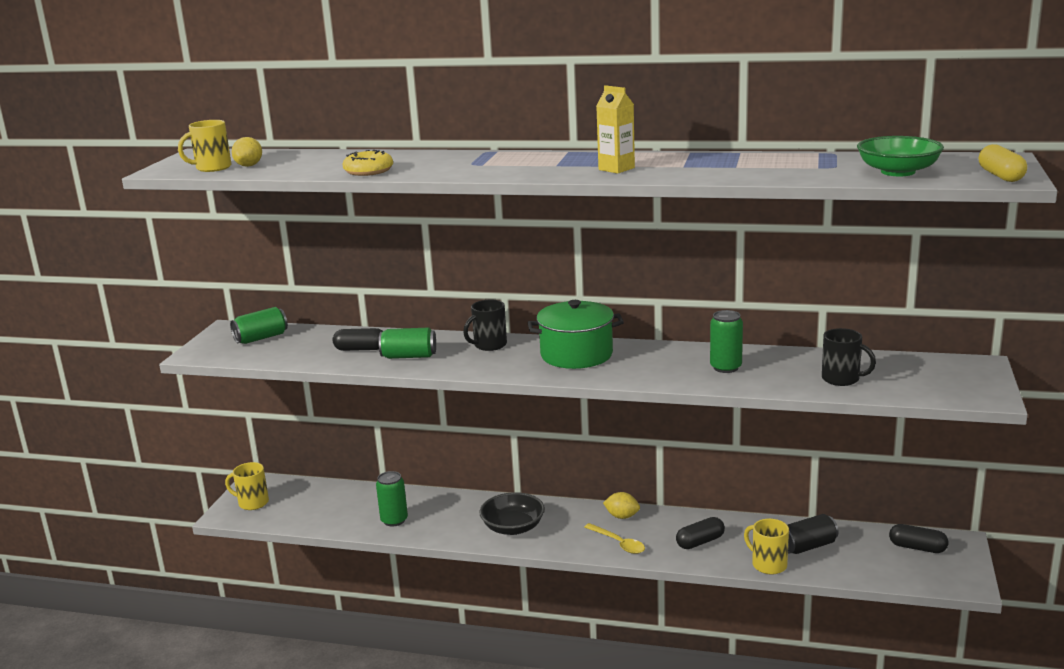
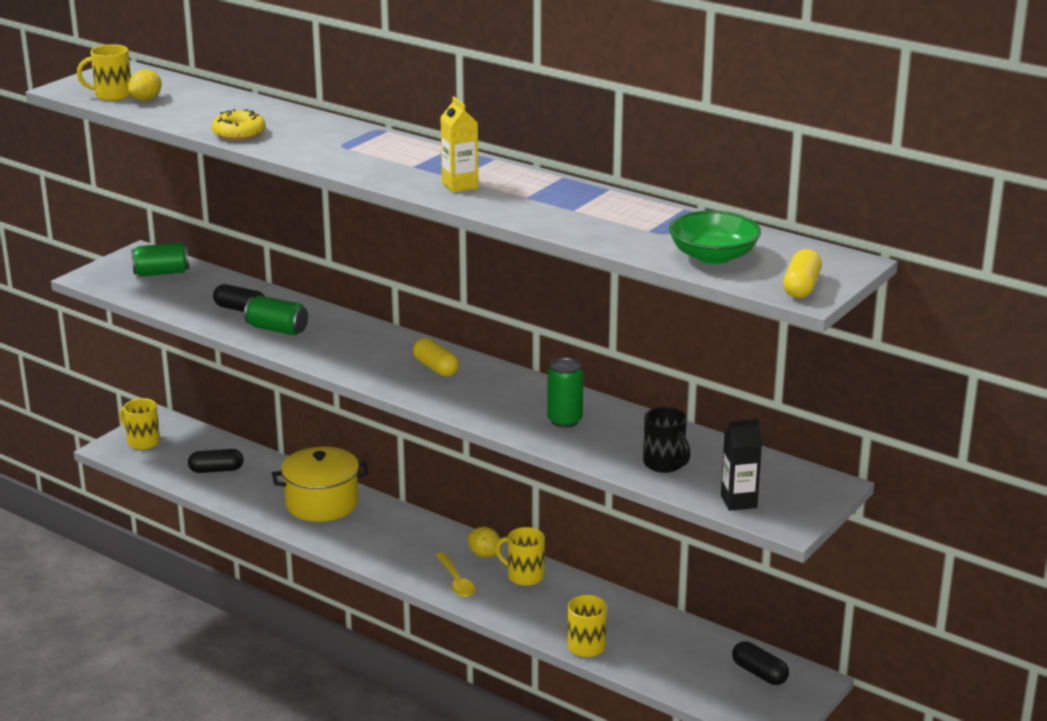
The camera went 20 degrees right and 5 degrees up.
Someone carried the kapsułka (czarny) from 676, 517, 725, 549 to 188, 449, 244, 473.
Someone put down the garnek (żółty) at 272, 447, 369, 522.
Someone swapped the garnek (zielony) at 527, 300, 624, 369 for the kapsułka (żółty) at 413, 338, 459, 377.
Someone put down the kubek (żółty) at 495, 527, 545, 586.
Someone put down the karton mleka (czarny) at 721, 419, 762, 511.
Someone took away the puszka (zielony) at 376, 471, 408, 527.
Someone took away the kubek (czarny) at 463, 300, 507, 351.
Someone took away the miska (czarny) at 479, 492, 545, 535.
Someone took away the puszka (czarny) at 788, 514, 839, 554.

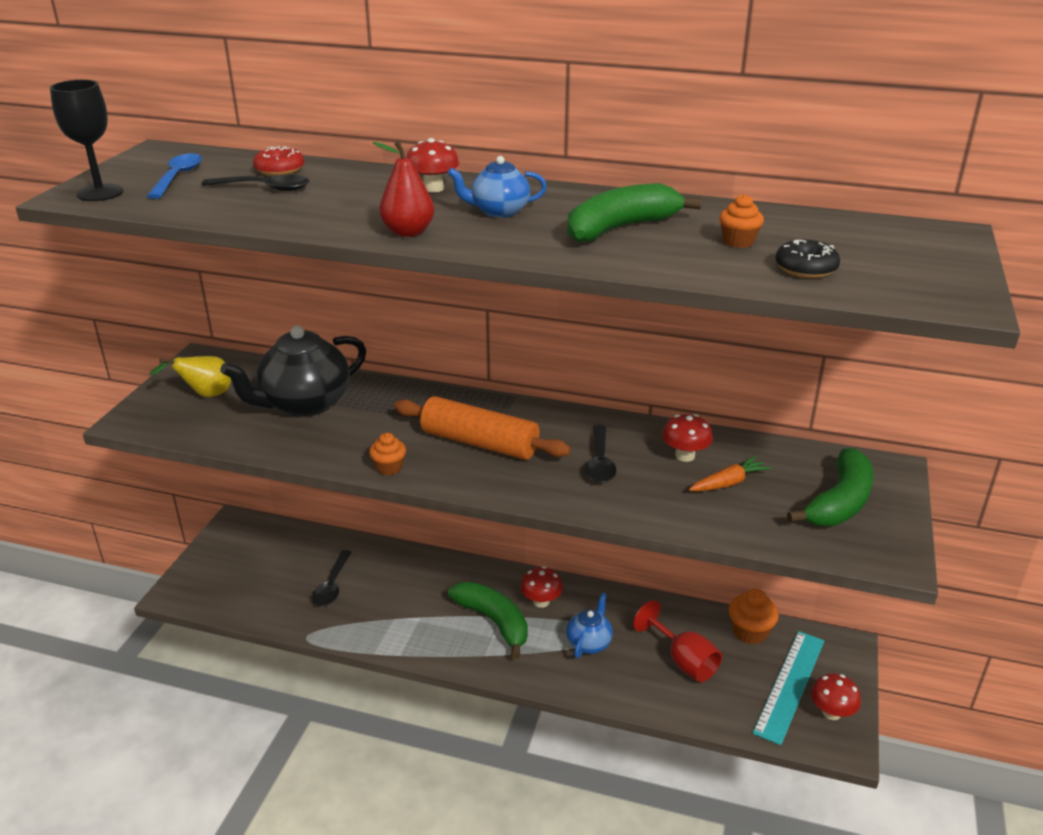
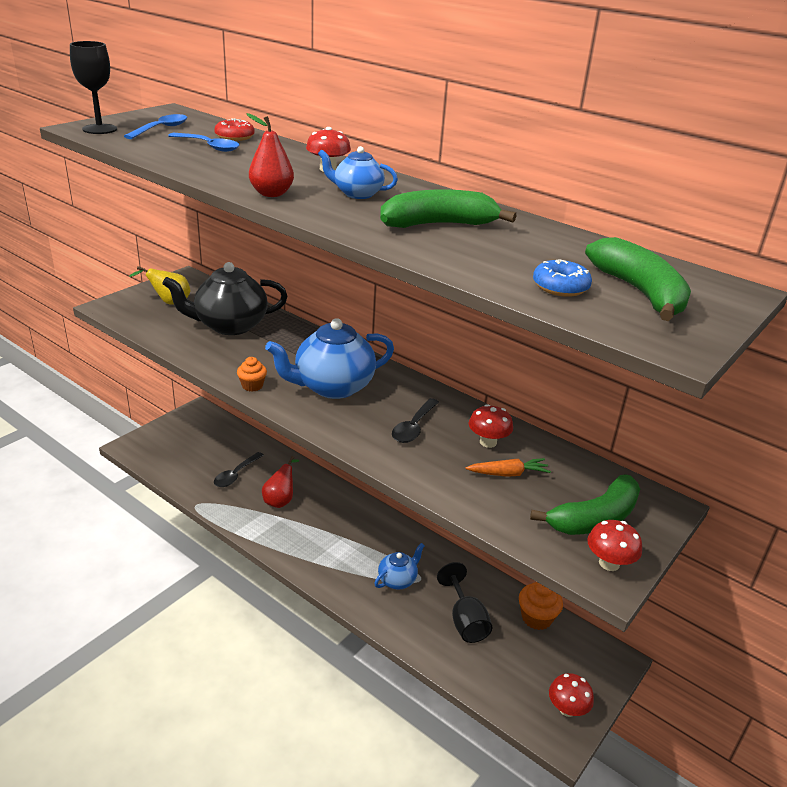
The camera went 20 degrees right and 0 degrees up.
Someone repainted the łyżka (czarny) at 201, 175, 309, 191, which became the łyżka (niebieski) at 168, 133, 240, 152.
Someone put down the gruszka (czerwony) at 262, 456, 300, 508.
Someone swapped the wałek do ciasta (pomarańczowy) at 394, 396, 571, 460 for the imbryk (niebieski) at 265, 318, 394, 399.
Someone repainted the kielich (czerwony) at 633, 600, 722, 682, which became the kielich (czarny) at 437, 562, 492, 643.
Someone repainted the donut (czarny) at 776, 239, 840, 278, which became the donut (niebieski) at 533, 260, 592, 297.
Someone carried the banan (zielony) from 448, 581, 528, 659 to 585, 237, 691, 321.
Someone carried the grzyb (czerwony) from 520, 566, 563, 608 to 587, 520, 642, 571.
Someone took away the muffinka (pomarańczowy) at 719, 194, 764, 248.
Someone took away the linijka (turkusowy) at 753, 631, 824, 745.

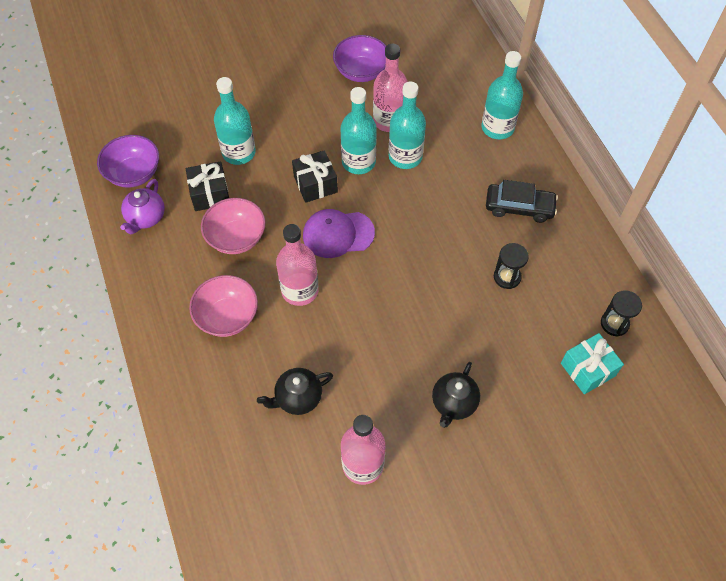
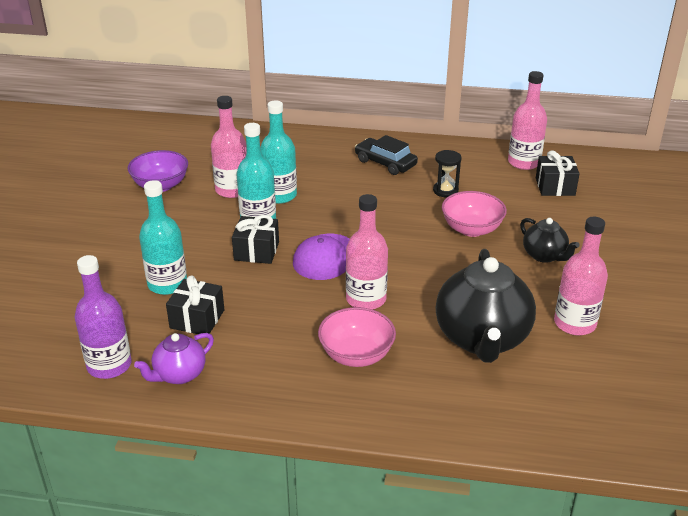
The camera went 60 degrees left and 25 degrees down.
Someone swapped the miska (fioletowy) at 97, 135, 159, 188 for the butelka (fioletowy) at 75, 255, 132, 379.
Someone rotated the imbryk (fioletowy) at 120, 179, 165, 234 by 90 degrees clockwise.
Someone rotated the samochód (czarny) at 486, 180, 558, 223 by 90 degrees counterclockwise.
Someone scaled the imbryk (czarny) at 257, 368, 333, 415 by 1.94.
Someone carried the miska (różowy) from 201, 198, 266, 254 to 442, 191, 507, 237.
Someone swapped the klepsydra (czarny) at 601, 290, 642, 336 for the butelka (różowy) at 508, 71, 547, 170.
Someone repainted the prezent (turkusowy) at 561, 333, 624, 394, which became the prezent (czarny) at 536, 150, 580, 196.
Someone took away the butelka (turkusowy) at 482, 51, 523, 139.

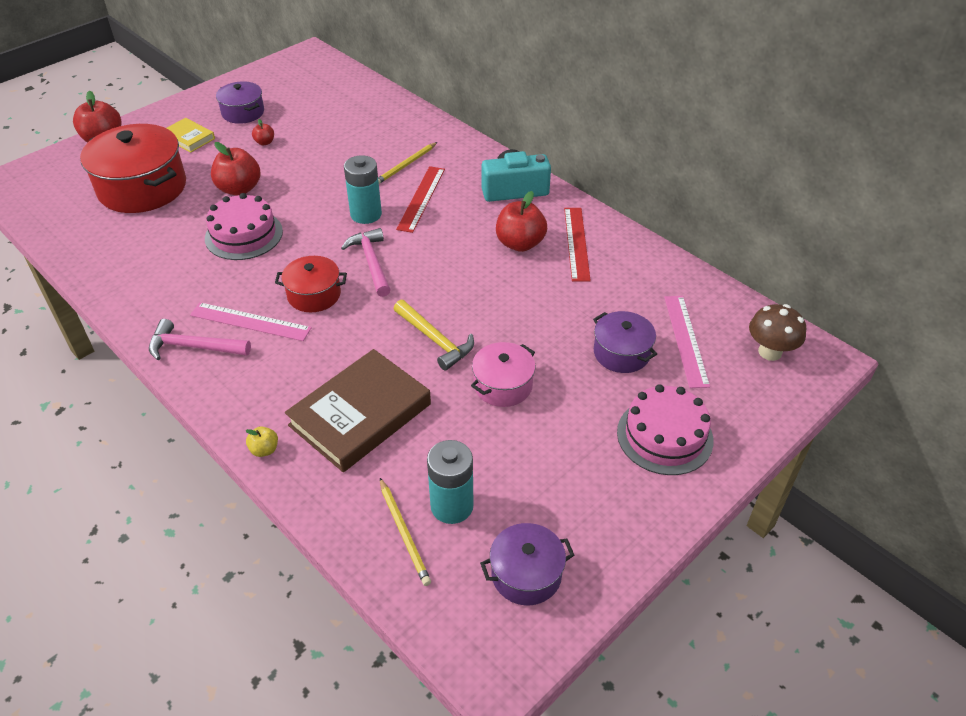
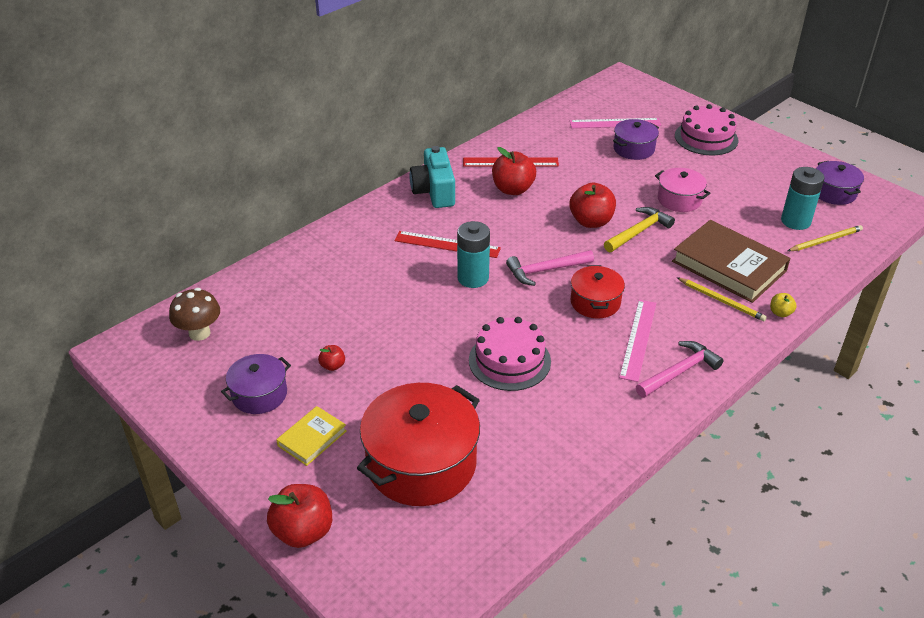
The camera went 90 degrees left and 5 degrees down.
Someone carried the grzyb (brązowy) from 749, 304, 806, 361 to 169, 288, 220, 341.
Someone carried the jabłko (czerwony) from 211, 142, 261, 195 to 570, 183, 616, 228.
Someone rotated the młotek (różowy) at 149, 319, 251, 360 by 135 degrees counterclockwise.
Someone carried the ołówek (żółty) from 378, 142, 437, 184 to 676, 277, 767, 321.

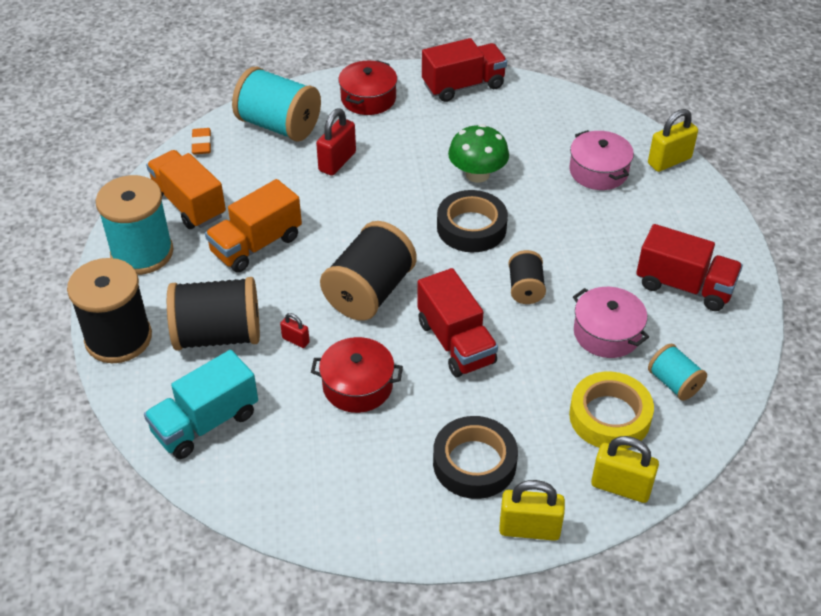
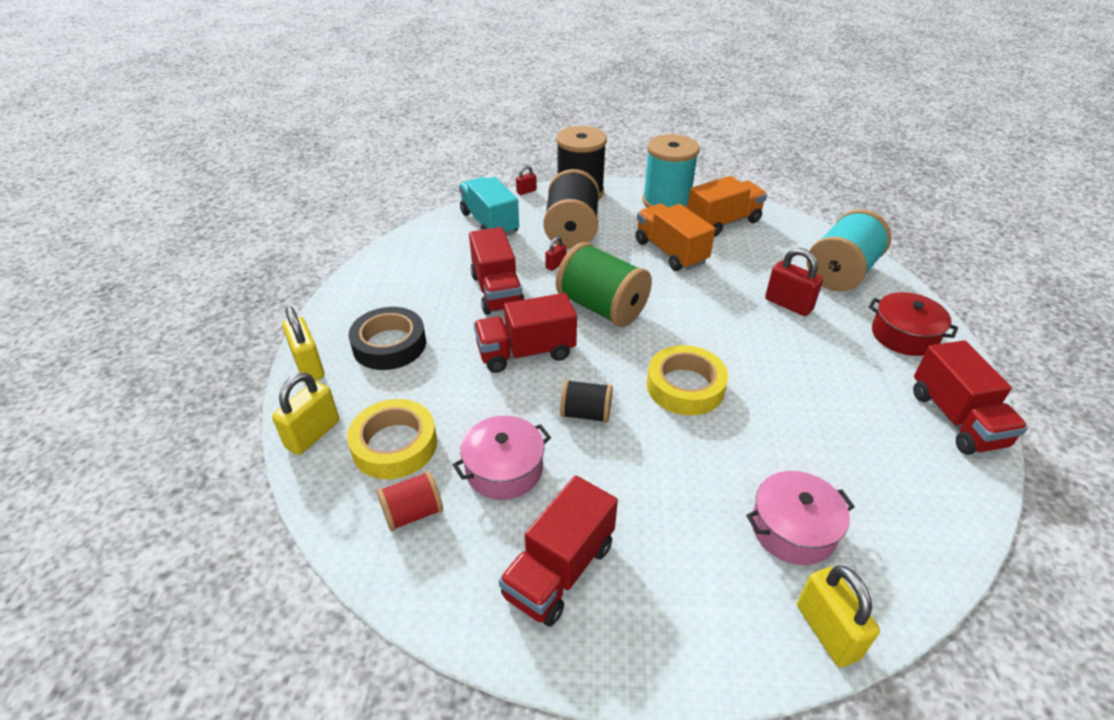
The camera went 100 degrees right and 5 degrees down.
Someone rotated the kłódka (żółty) at 499, 480, 565, 541 by 45 degrees counterclockwise.
Someone repainted the szpulka (turkusowy) at 648, 344, 707, 401, which became the szpulka (czerwony) at 377, 471, 443, 531.
Someone swapped the garnek (czerwony) at 311, 337, 403, 413 for the ciężarówka (czerwony) at 469, 227, 525, 315.
Someone put down the kłódka (czerwony) at 516, 165, 537, 195.
Someone repainted the szpulka (czarny) at 320, 221, 417, 321, which became the szpulka (zielony) at 556, 242, 652, 327.
Someone repainted the taśma klejąca (czarny) at 437, 190, 508, 252, which became the taśma klejąca (żółty) at 647, 345, 728, 416.
Someone took away the gumka do mazania (pomarańczowy) at 191, 128, 211, 154.
Someone took away the grzyb (zielony) at 448, 124, 509, 183.

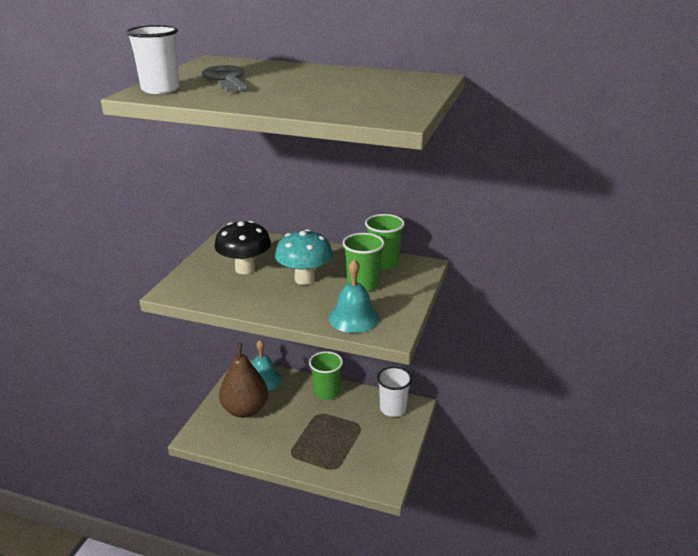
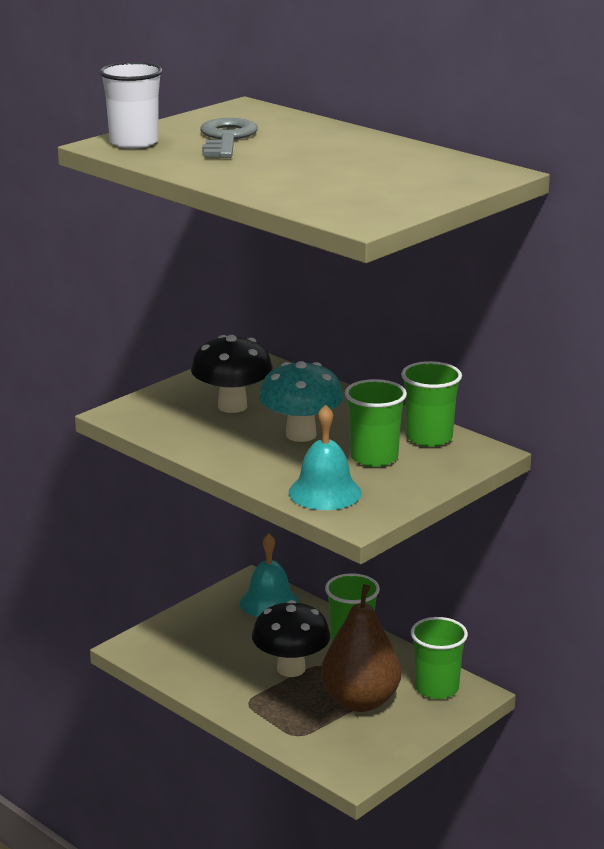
The camera went 25 degrees right and 5 degrees down.
Someone put down the grzyb (czarny) at 252, 600, 330, 677.
Someone carried the gruszka (brązowy) from 219, 343, 268, 418 to 321, 584, 401, 712.
Someone repainted the szklanka (biały) at 377, 367, 412, 417, which became the szklanka (zielony) at 411, 617, 468, 699.

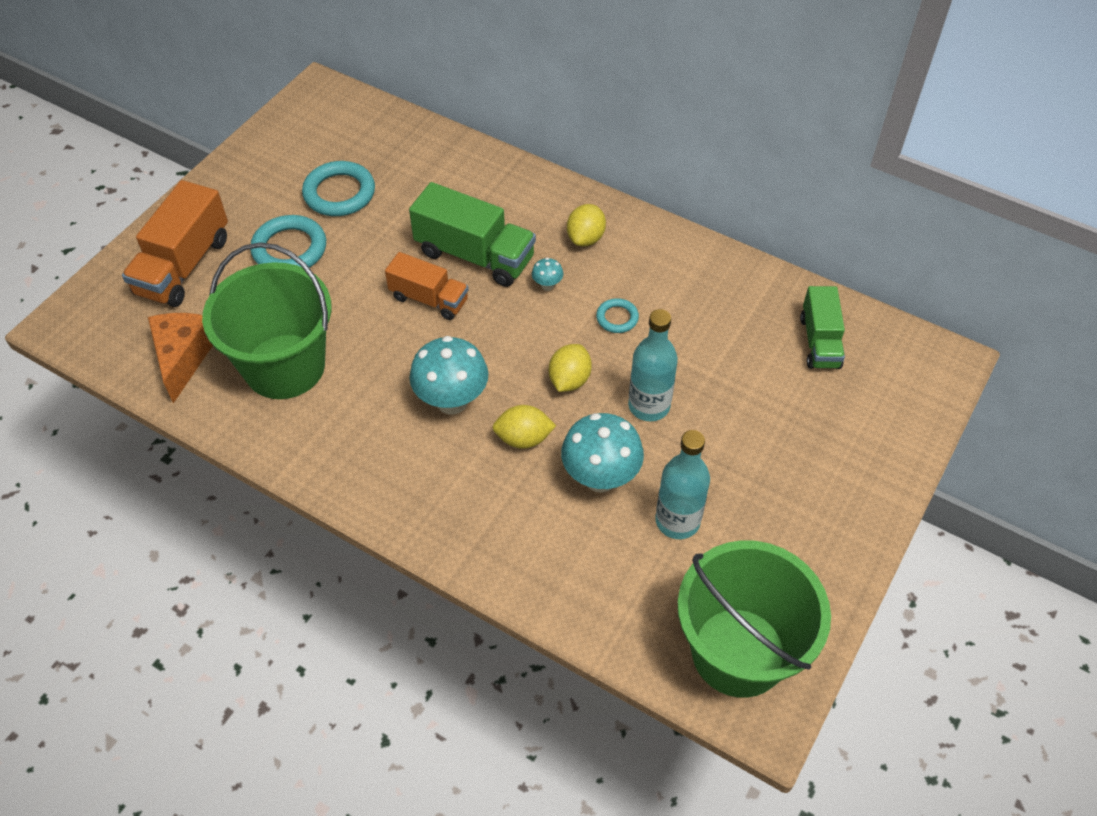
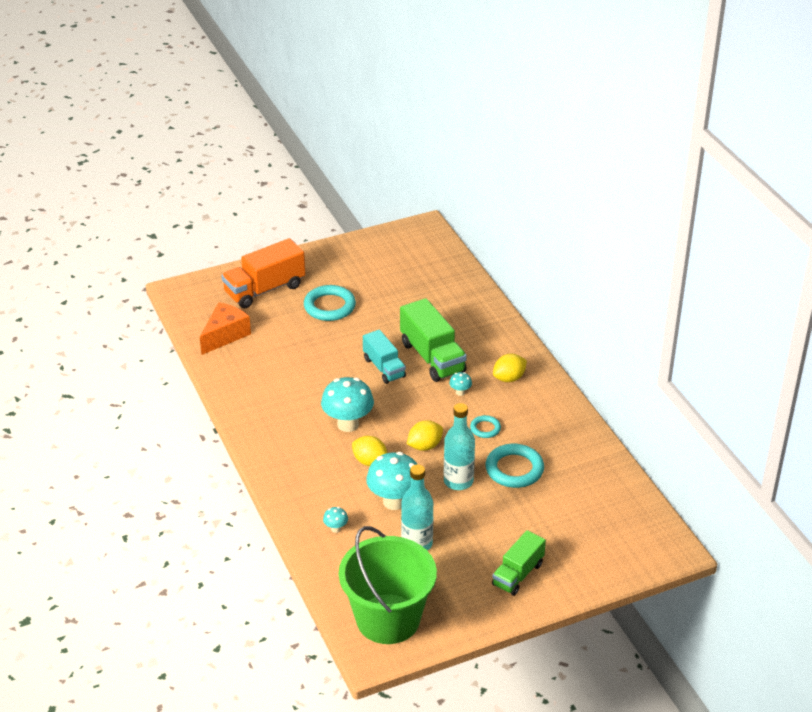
The camera went 35 degrees right and 15 degrees down.
Someone put down the grzyb (turkusowy) at 323, 507, 348, 533.
Someone repainted the ciężarówka (pomarańczowy) at 385, 252, 469, 320, which became the ciężarówka (turkusowy) at 363, 330, 406, 384.
Someone carried the pierścień (turkusowy) from 302, 161, 375, 216 to 486, 444, 544, 488.
Someone carried the ciężarówka (zielony) from 800, 286, 845, 369 to 492, 530, 546, 596.
Someone took away the wiadro (zielony) at 202, 242, 332, 399.

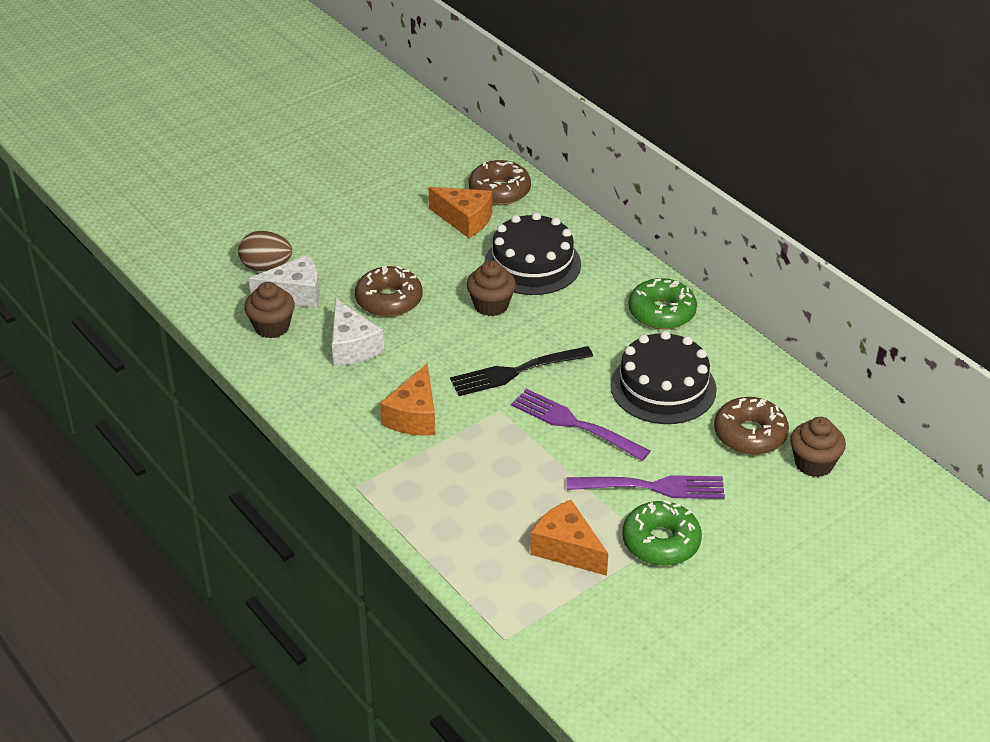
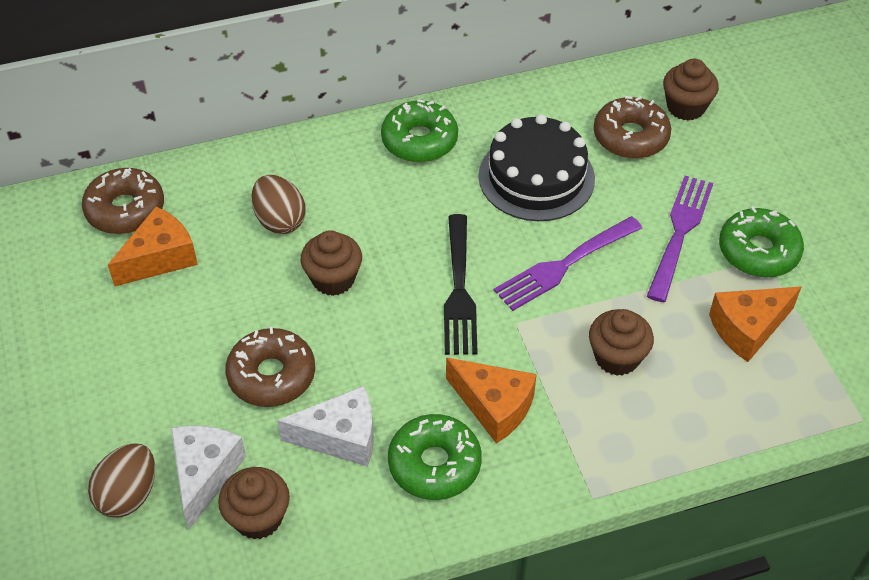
The camera went 70 degrees left and 10 degrees up.
Someone swapped the tort (czarny) at 484, 212, 581, 295 for the jajko (brązowy) at 251, 175, 306, 234.
Someone put down the donut (zielony) at 388, 414, 482, 500.
Someone put down the muffinka (brązowy) at 589, 309, 654, 376.

